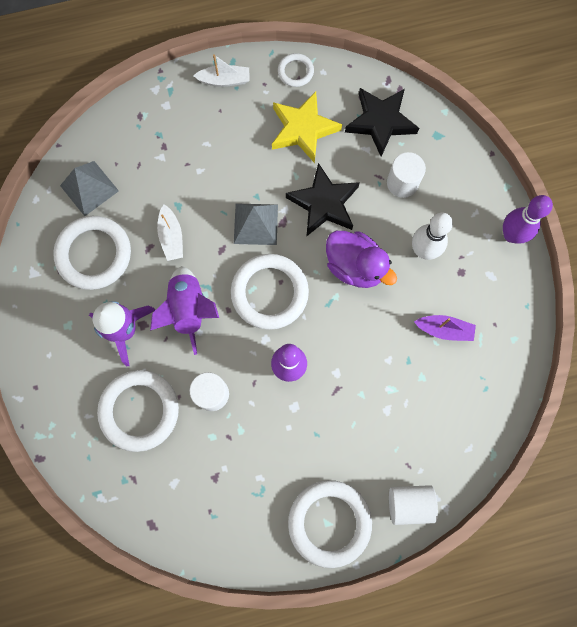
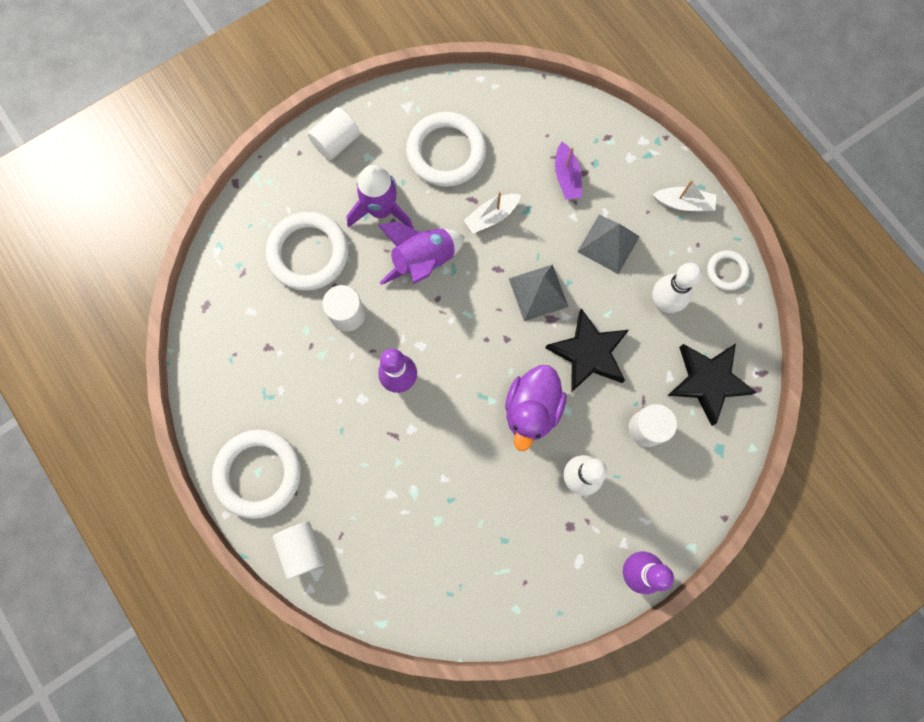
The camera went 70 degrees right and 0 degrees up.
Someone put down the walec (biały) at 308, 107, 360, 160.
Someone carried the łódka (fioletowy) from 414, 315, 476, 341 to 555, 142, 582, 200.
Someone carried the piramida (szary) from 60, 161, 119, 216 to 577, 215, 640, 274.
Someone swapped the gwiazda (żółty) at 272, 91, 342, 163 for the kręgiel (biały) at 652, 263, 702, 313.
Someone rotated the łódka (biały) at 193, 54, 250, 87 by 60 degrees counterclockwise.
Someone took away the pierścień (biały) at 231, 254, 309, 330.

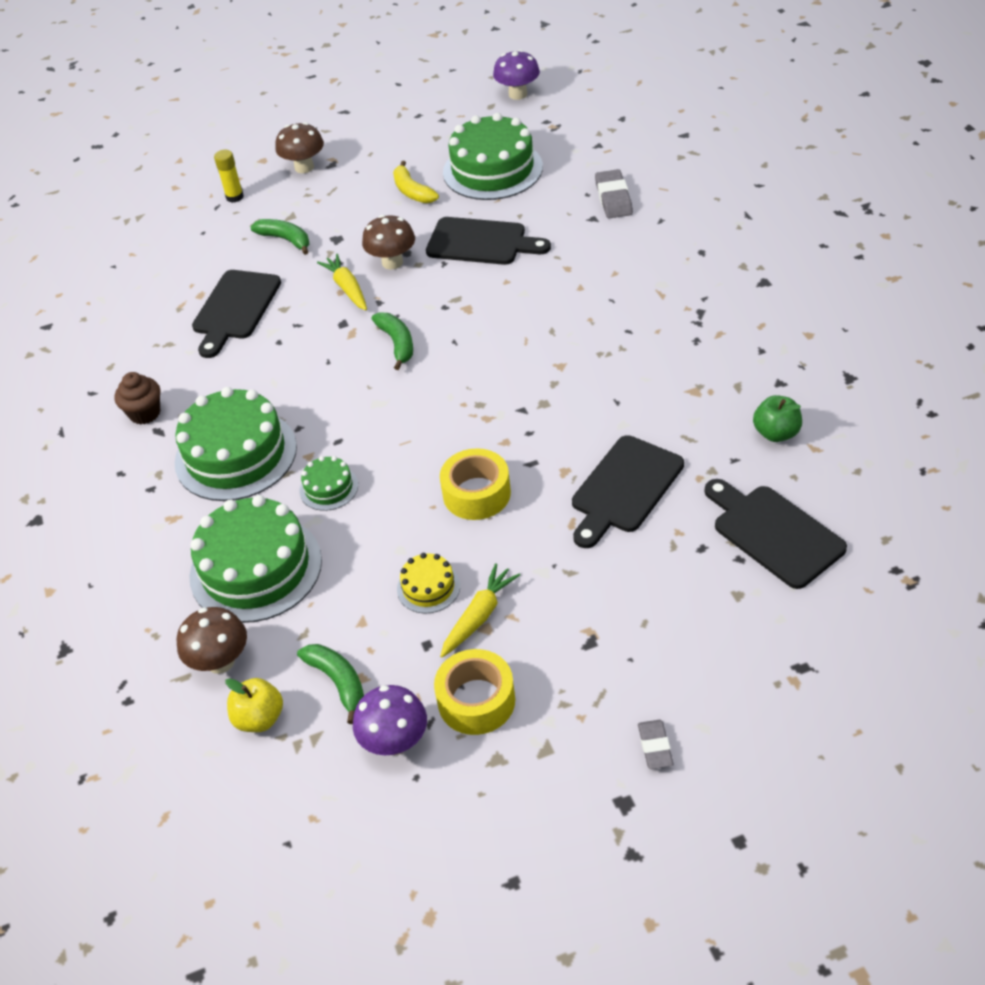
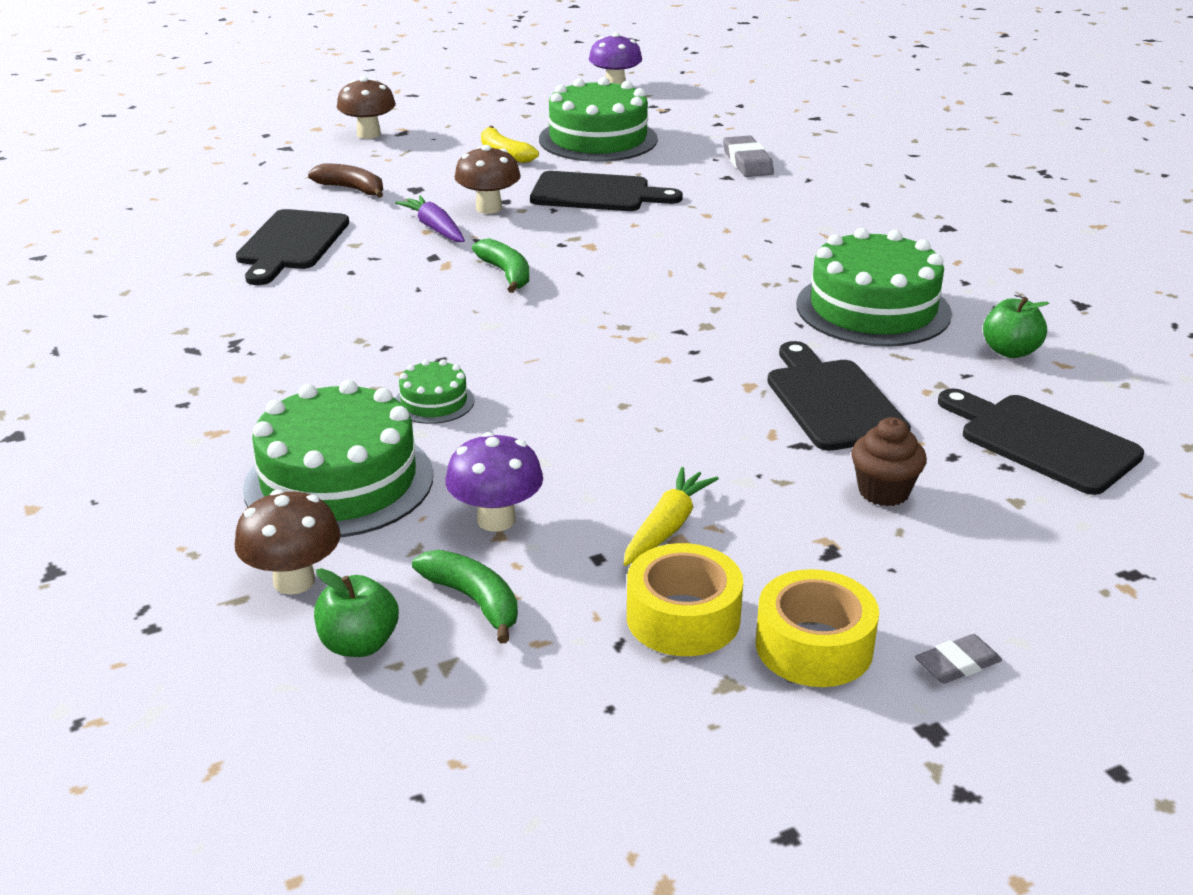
The camera went 10 degrees left and 15 degrees down.
Someone repainted the banan (zielony) at 251, 219, 309, 255, which became the banan (brązowy) at 308, 163, 383, 198.
Someone repainted the jabłko (żółty) at 225, 678, 283, 732, which became the jabłko (zielony) at 314, 568, 399, 657.
Someone repainted the marchewka (żółty) at 317, 254, 367, 310, which became the marchewka (fioletowy) at 395, 195, 465, 242.
Someone carried the grzyb (fioletowy) from 353, 685, 427, 755 to 445, 432, 543, 532.
Someone carried the taśma klejąca (żółty) from 440, 448, 511, 520 to 756, 569, 879, 687.
Someone rotated the deska do krojenia (czarny) at 572, 435, 684, 548 by 135 degrees clockwise.
Someone carried the tort (zielony) from 175, 387, 297, 501 to 796, 228, 952, 347.
Someone carried the muffinka (brązowy) from 114, 372, 160, 425 to 851, 417, 927, 506.
Someone rotated the gumka do mazania (szary) at 638, 720, 674, 769 by 75 degrees clockwise.
Someone took away the klej w sztyfcie (żółty) at 214, 150, 244, 203.
Someone took away the tort (żółty) at 397, 553, 460, 614.

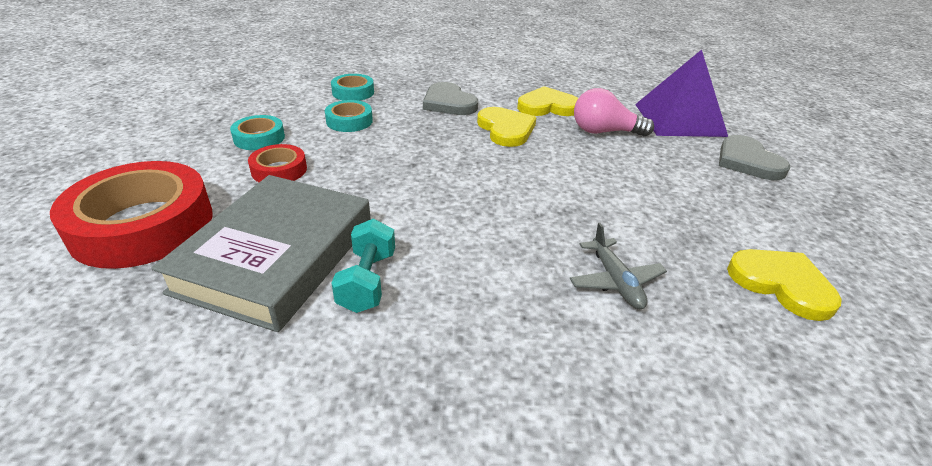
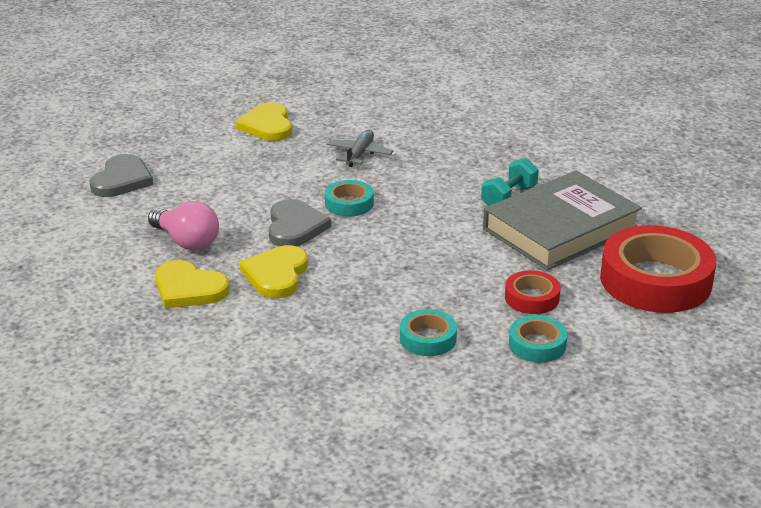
The camera went 145 degrees left and 5 degrees down.
Someone carried the serce (szary) from 423, 82, 478, 115 to 268, 199, 332, 246.
Someone carried the taśma klejąca (turkusowy) from 331, 74, 374, 101 to 325, 180, 374, 216.
Someone took away the piramida (fioletowy) at 635, 50, 728, 137.

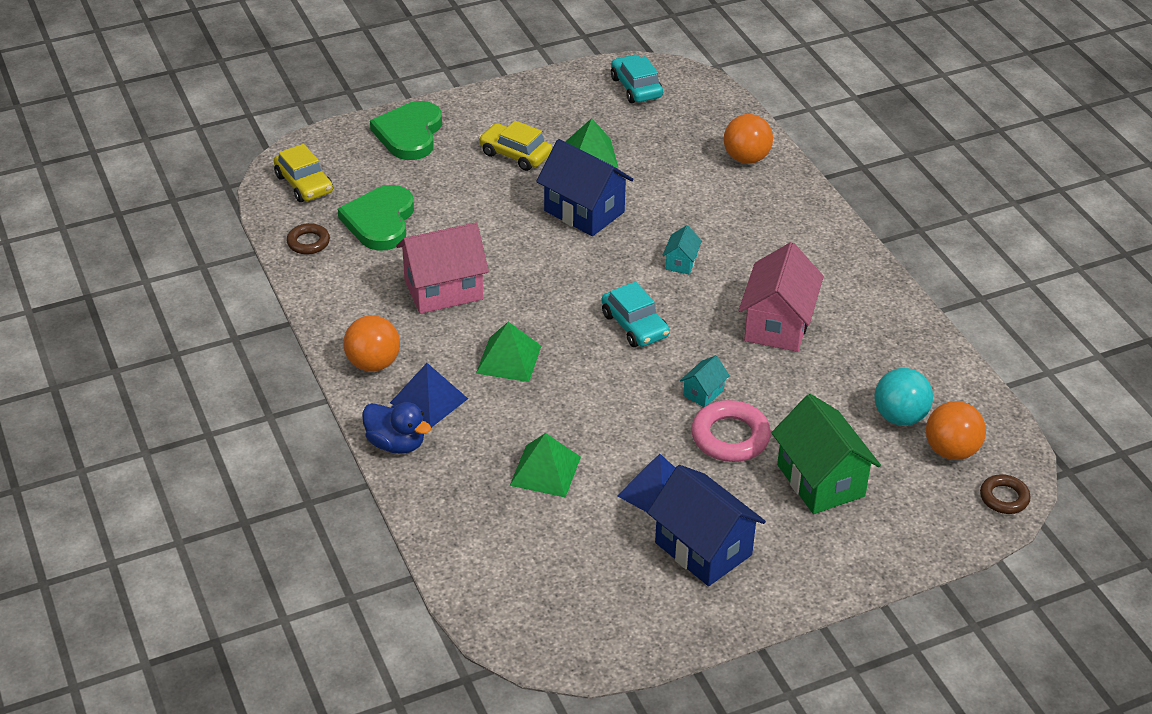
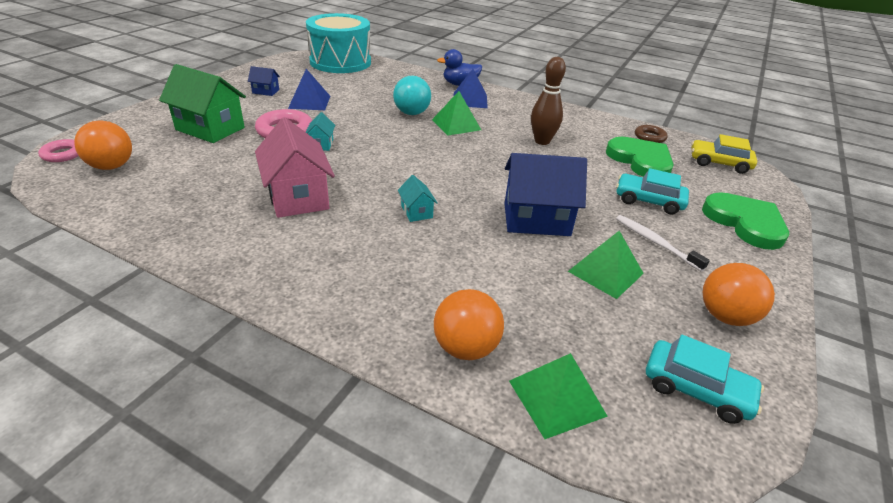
The camera went 140 degrees right and 5 degrees down.
Someone repainted the pierścień (brązowy) at 980, 474, 1031, 514, which became the pierścień (różowy) at 38, 139, 79, 162.
Someone scaled the domek (niebieski) at 647, 465, 766, 586 by 0.47.
Someone put down the bęben (turkusowy) at 306, 13, 371, 73.
Someone carried the piłka (turkusowy) from 874, 368, 933, 426 to 393, 76, 431, 115.
Someone carried the piramida (zielony) from 510, 433, 581, 498 to 509, 353, 608, 439.
Someone swapped the domek (różowy) at 396, 222, 489, 314 for the kręgiel (brązowy) at 531, 57, 566, 145.
Someone carried the samochód (turkusowy) from 602, 282, 670, 347 to 616, 168, 689, 215.
Someone swapped the samochód (żółty) at 479, 121, 552, 171 for the szczoteczka do zębów (biały) at 616, 215, 710, 272.
Someone carried the piłka (pomarańczowy) from 343, 315, 400, 372 to 703, 263, 775, 326.

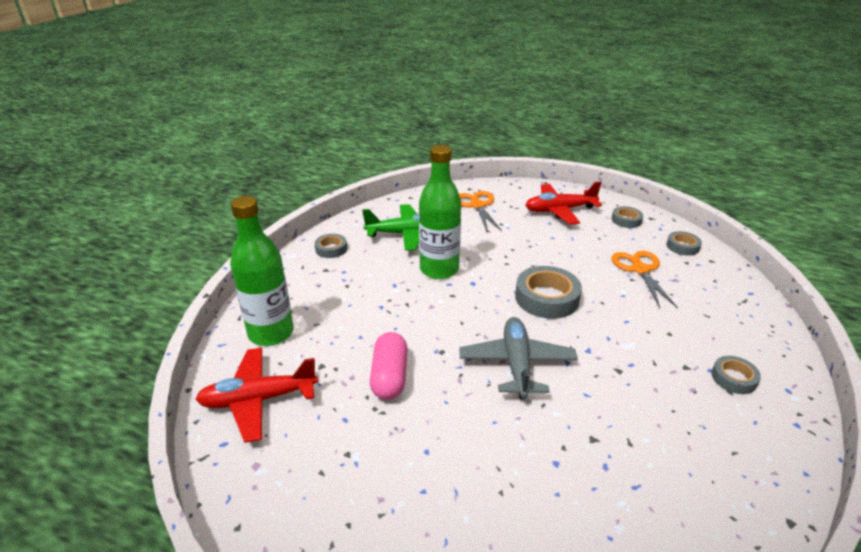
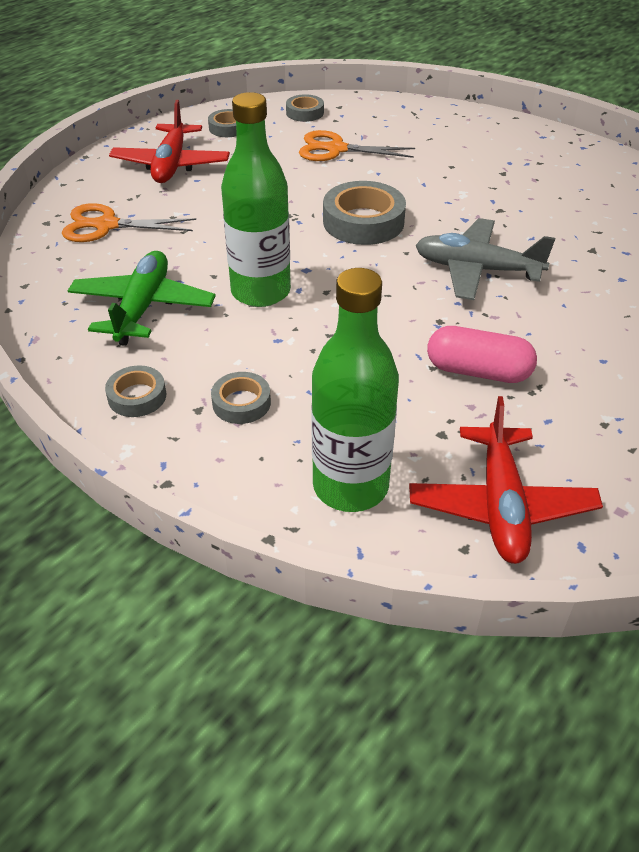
The camera went 75 degrees left and 10 degrees up.
Someone carried the taśma klejąca (szary) from 712, 356, 761, 394 to 211, 372, 271, 424.

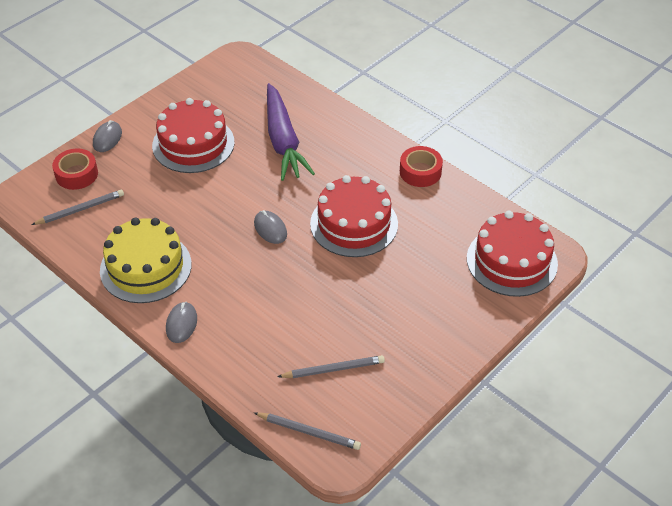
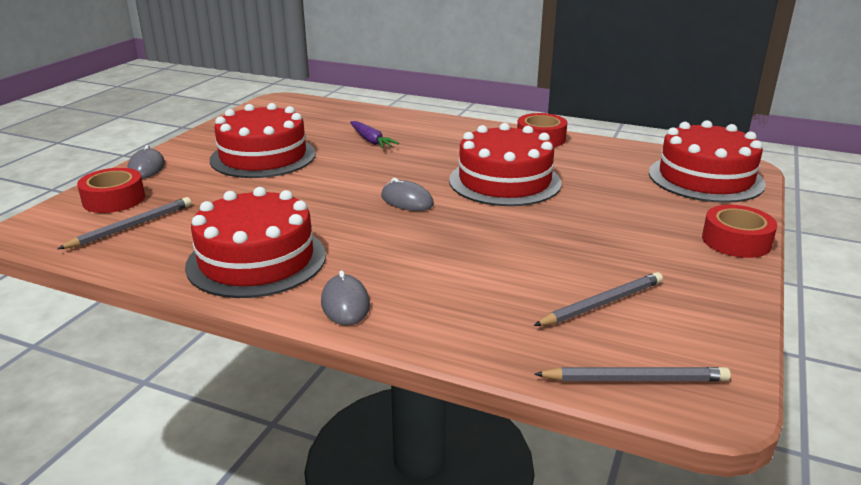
The camera went 20 degrees left and 20 degrees down.
Someone repainted the tort (żółty) at 100, 218, 192, 303, which became the tort (czerwony) at 185, 187, 326, 298.
Someone scaled the marchewka (fioletowy) at 267, 83, 315, 181 by 0.48.
Someone put down the taśma klejąca (czerwony) at 702, 205, 777, 258.

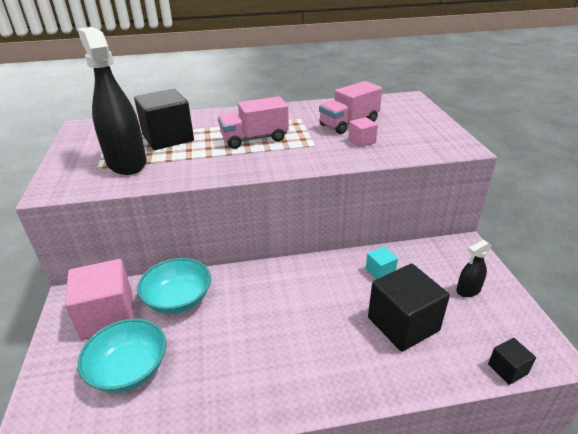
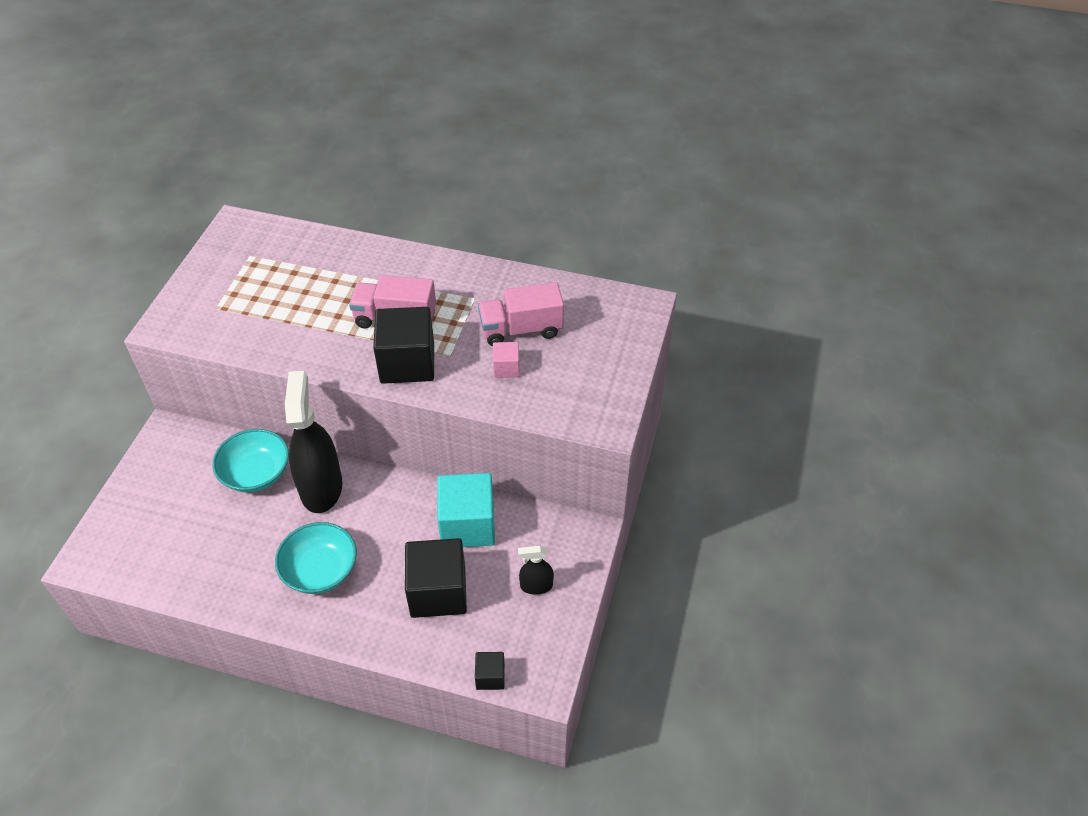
The camera went 25 degrees right and 15 degrees up.
Someone carried the miska (turkusowy) from 78, 319, 166, 393 to 275, 522, 357, 594.
Someone carried the spryskiwacz (czarny) from 78, 27, 147, 175 to 285, 371, 342, 513.
Someone carried the sześcian (czarny) from 134, 89, 194, 150 to 373, 307, 434, 384.
Someone scaled the sześcian (turkusowy) at 366, 246, 398, 279 by 2.10.
Someone took away the sześcian (różowy) at 65, 259, 134, 340.

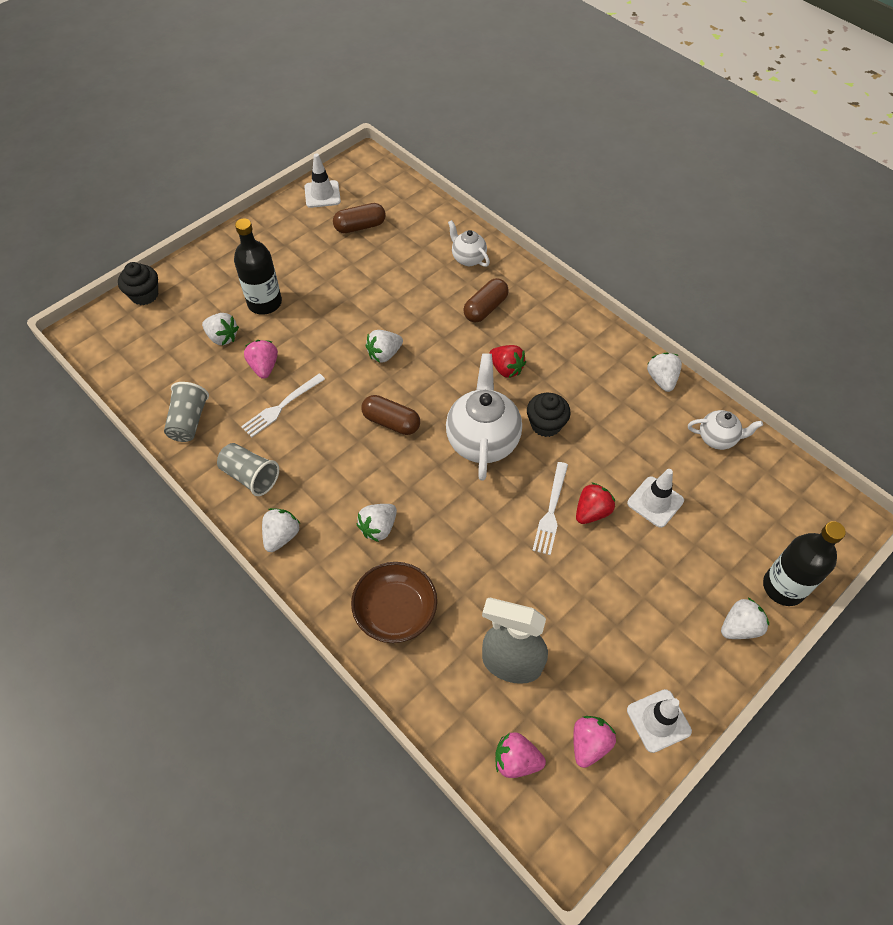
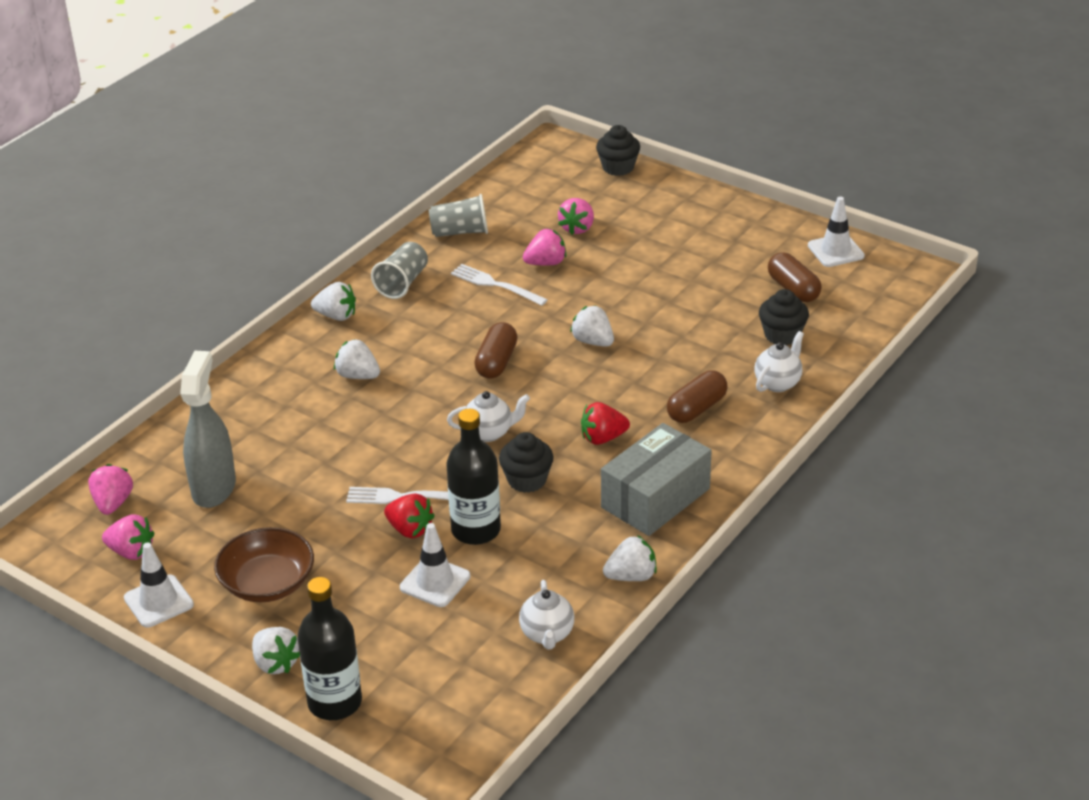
The camera went 80 degrees right and 20 degrees down.
Someone carried the miska (brązowy) from 351, 562, 437, 643 to 214, 527, 314, 602.
Someone carried the butelka (czarny) from 234, 218, 282, 315 to 446, 409, 501, 545.
Someone scaled the imbryk (biały) at 446, 353, 522, 481 by 0.54.
Someone repainted the truskawka (biały) at 202, 313, 239, 345, which became the truskawka (różowy) at 558, 198, 594, 235.
Someone rotated the truskawka (czerwony) at 489, 345, 526, 378 by 45 degrees clockwise.
Someone put down the pudełko (szary) at 601, 423, 712, 536.
Someone rotated the kapsułka (brązowy) at 463, 278, 509, 323 by 75 degrees counterclockwise.
Someone put down the muffinka (czarny) at 759, 289, 809, 346.

